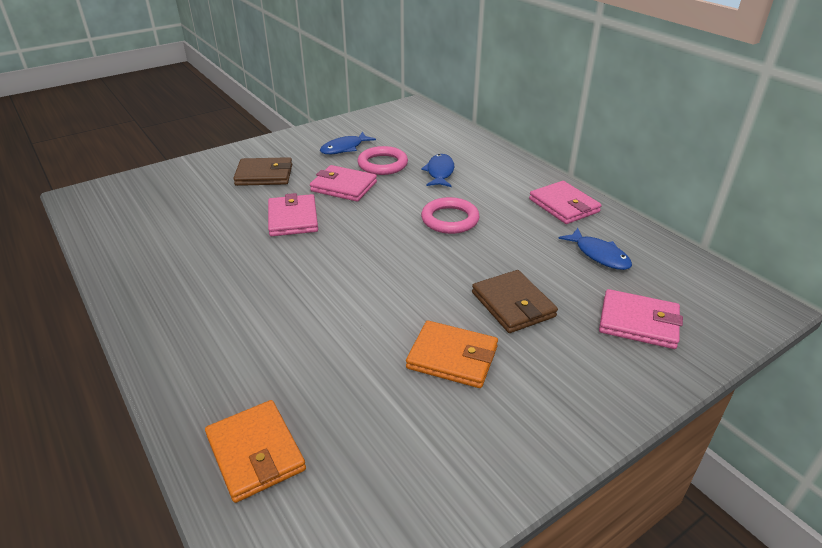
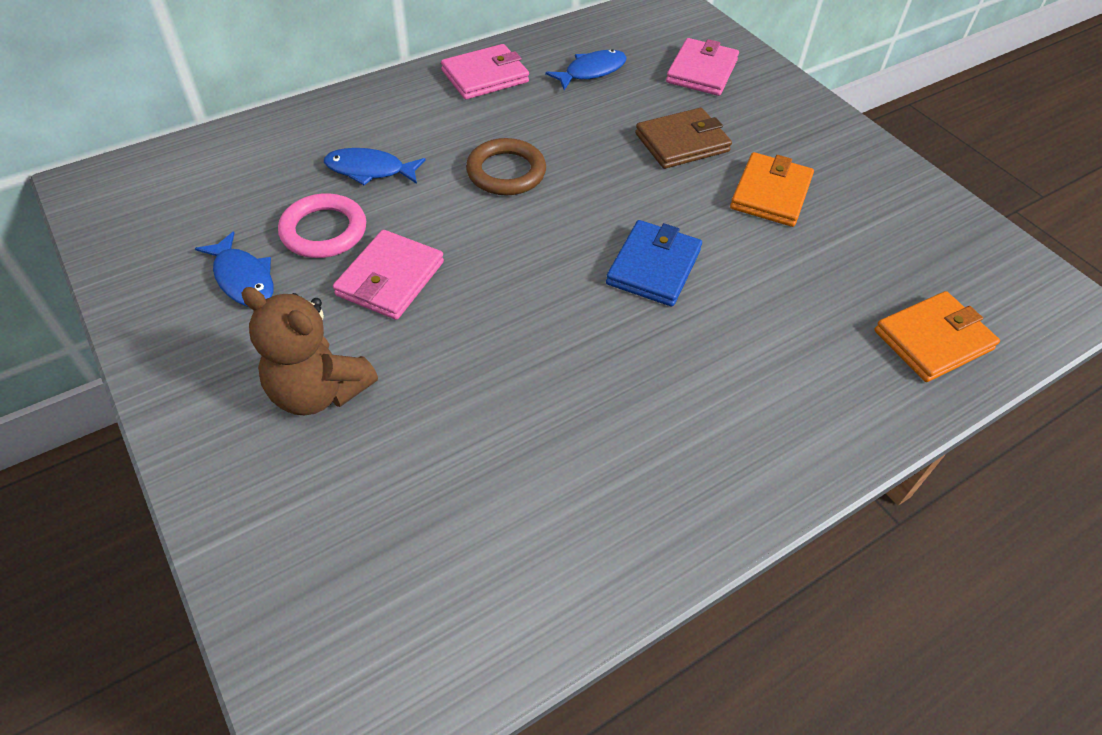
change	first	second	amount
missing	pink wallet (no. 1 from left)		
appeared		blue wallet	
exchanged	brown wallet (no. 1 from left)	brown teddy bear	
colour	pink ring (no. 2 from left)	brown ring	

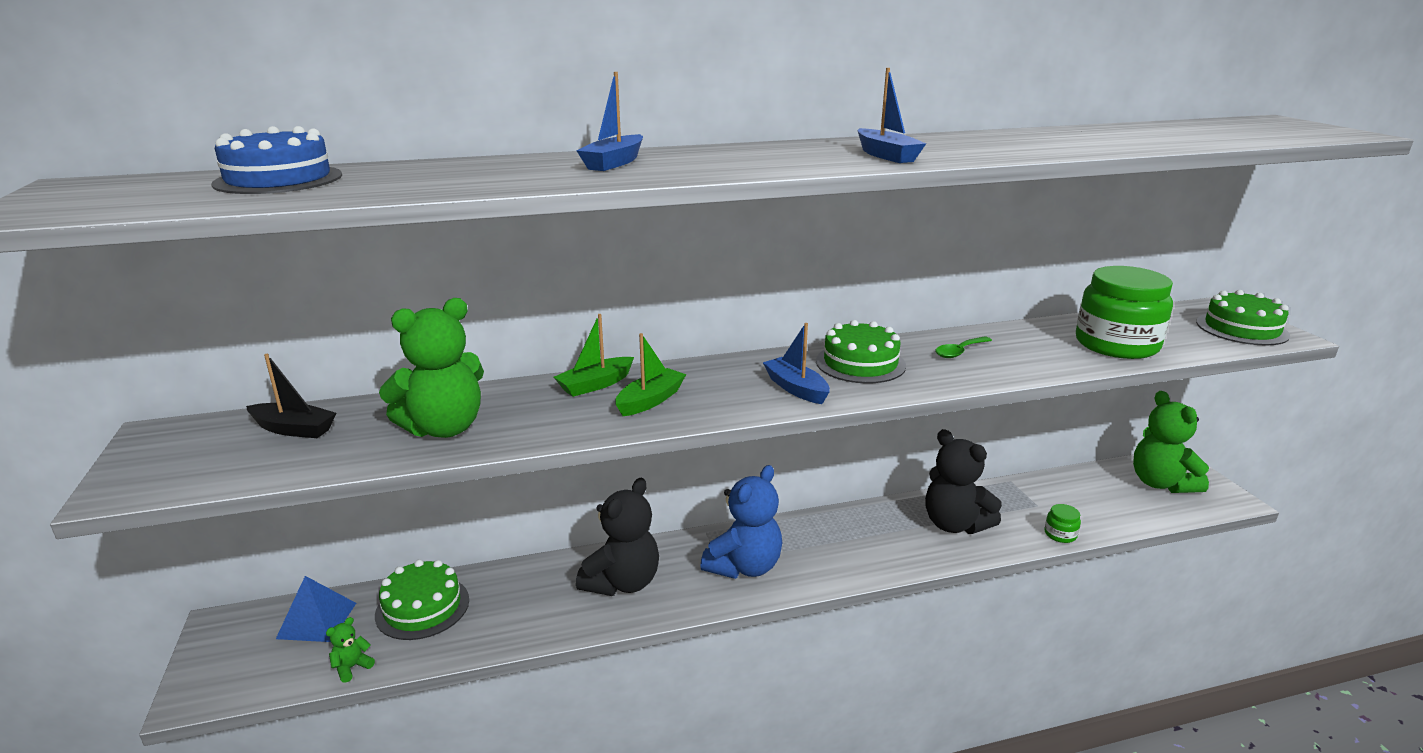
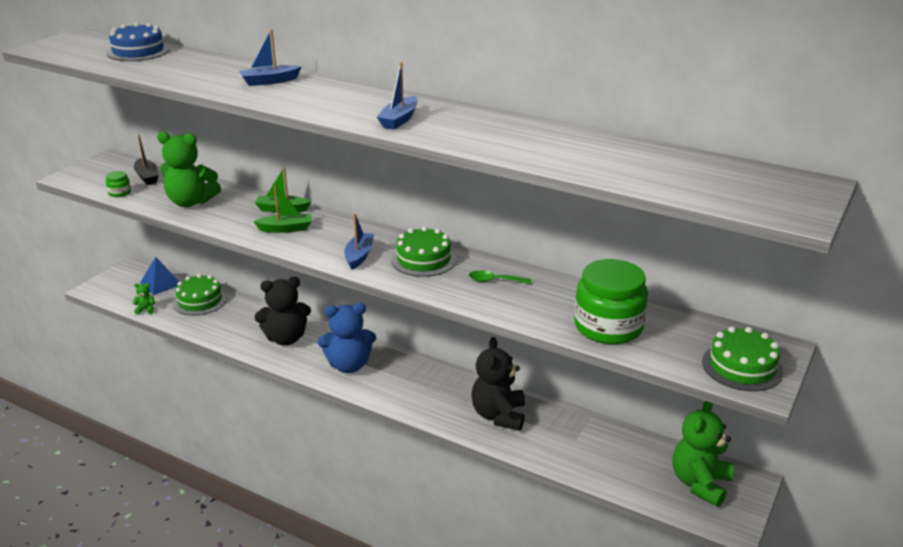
change	first	second	amount
relocated	green jar (no. 1 from left)		

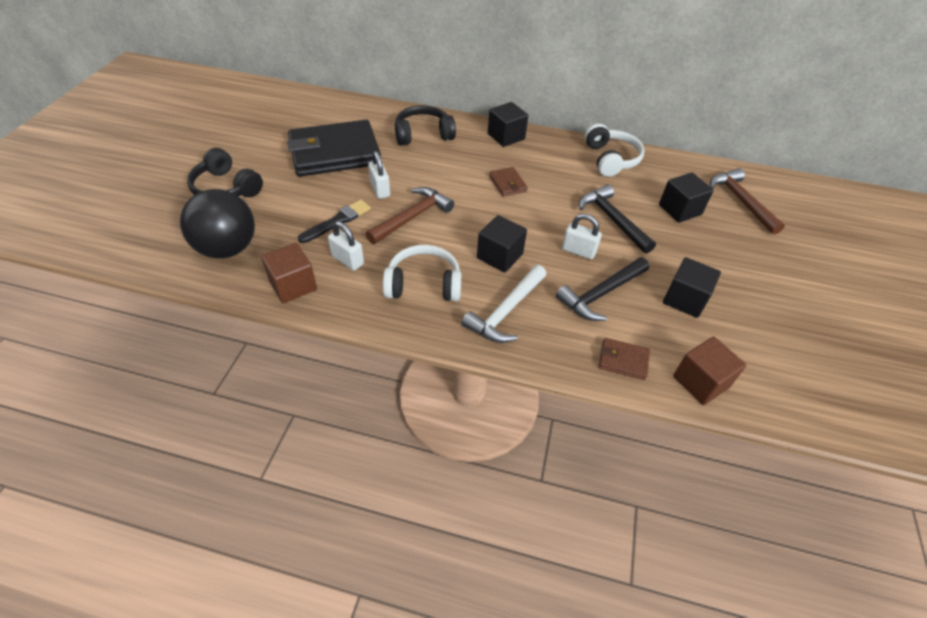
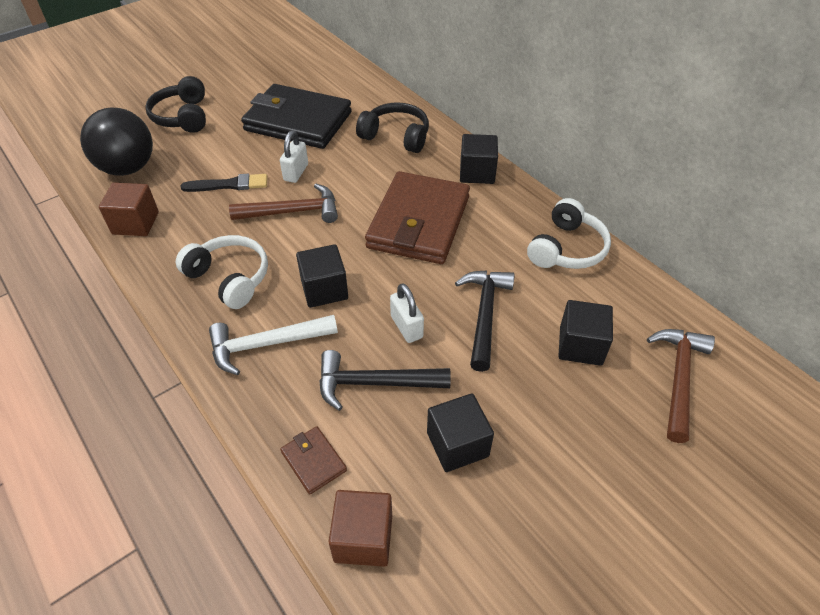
change	first	second	amount
missing	white padlock (no. 1 from left)		
size	brown wallet (no. 1 from left in the first image)	brown wallet (no. 2 from left)	x2.43

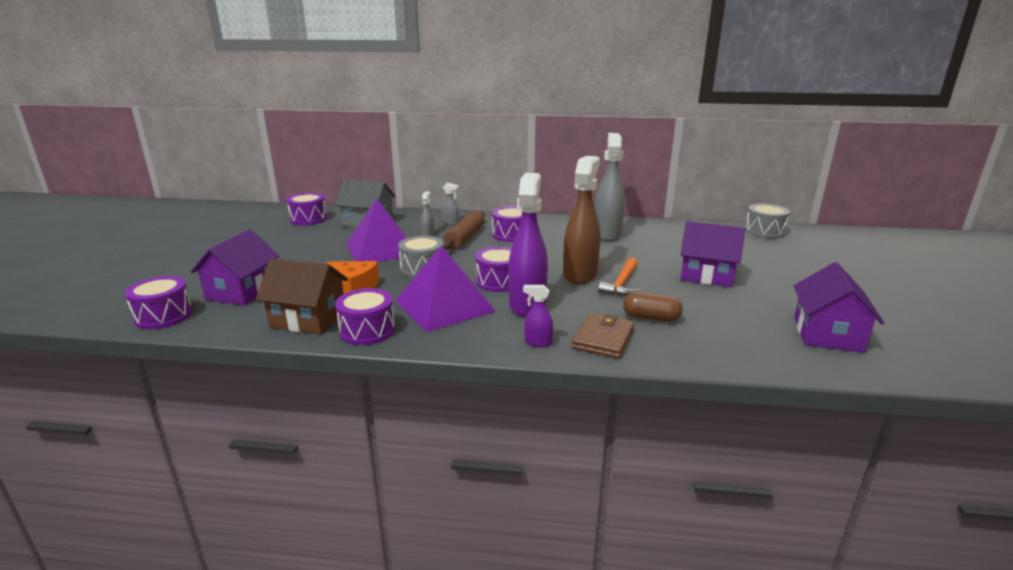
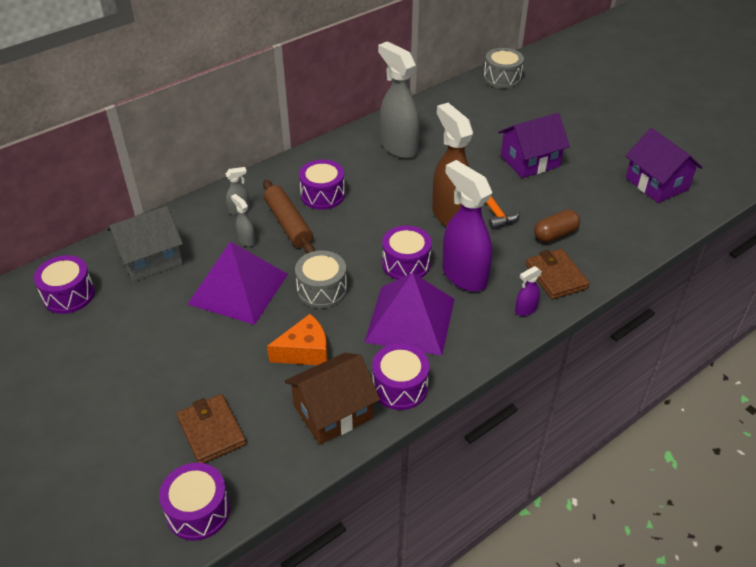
change	first	second	amount
exchanged	purple house (no. 1 from left)	brown wallet (no. 1 from left)	

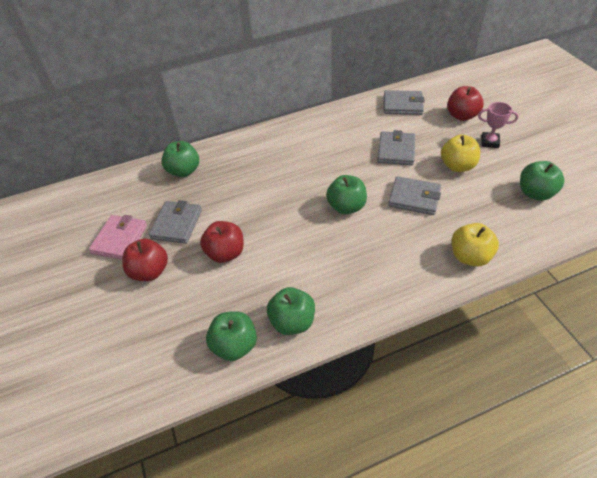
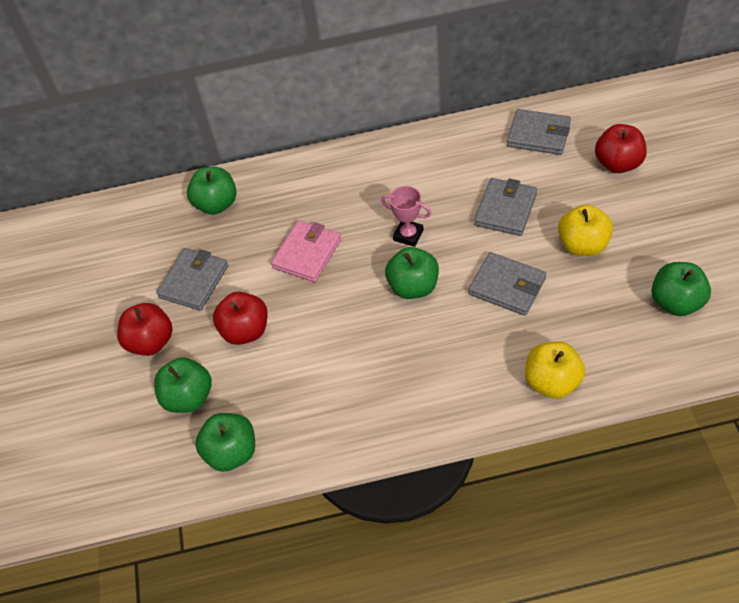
change	first	second	amount
relocated	pink wallet		
relocated	green apple (no. 3 from left in the first image)	green apple (no. 1 from left)	
relocated	pink trophy		

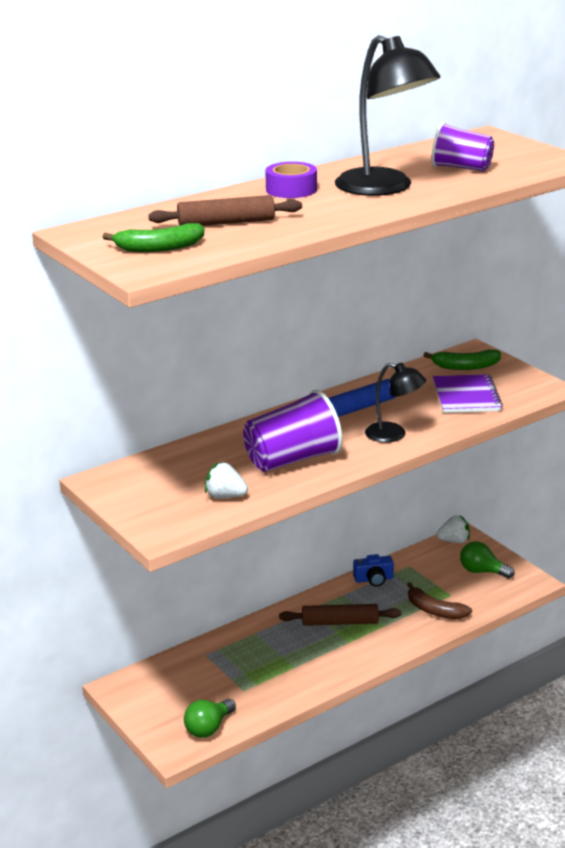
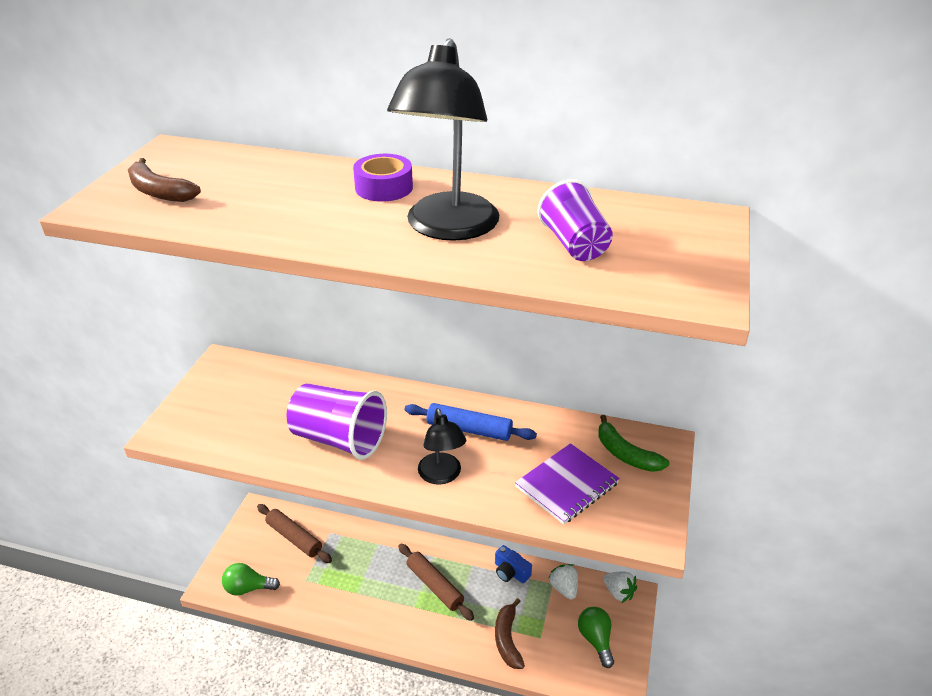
change	first	second	amount
relocated	brown rolling pin (no. 1 from left)		
relocated	white strawberry (no. 1 from left)		
colour	green banana (no. 1 from left)	brown banana (no. 1 from left)	

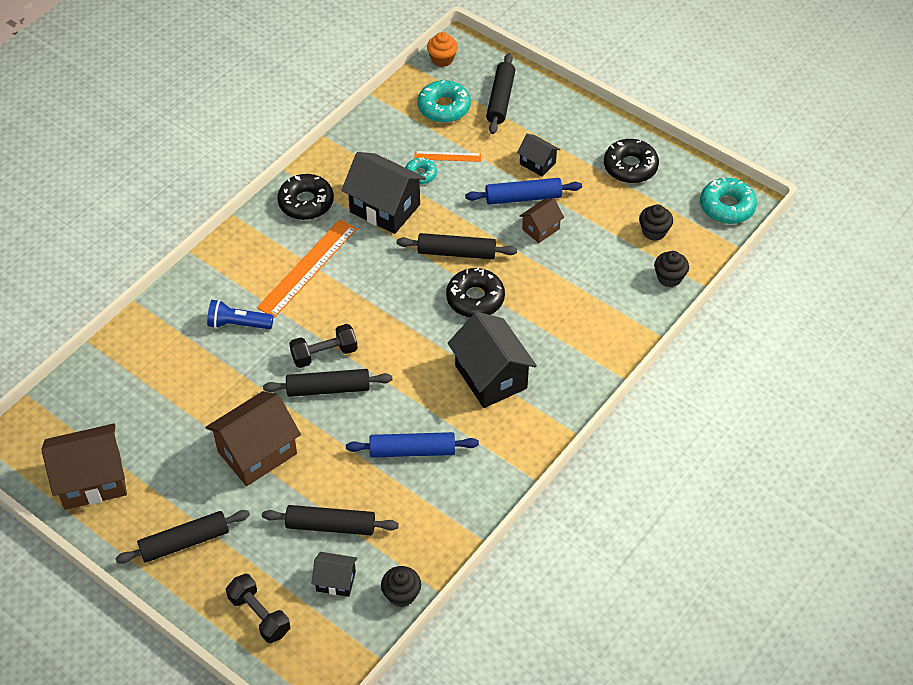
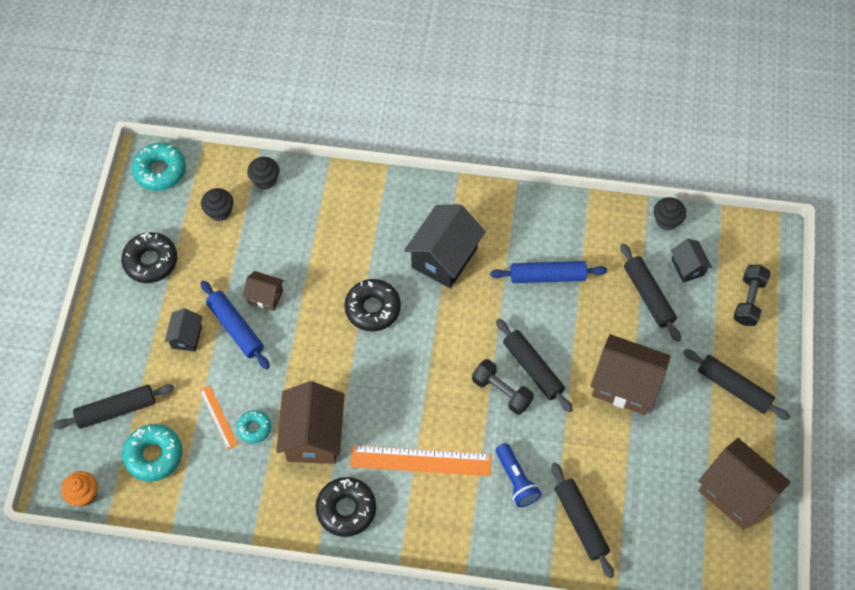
change	first	second	amount
relocated	black rolling pin (no. 4 from left in the first image)	black rolling pin (no. 3 from left)	
colour	black house (no. 2 from left)	brown house (no. 2 from left)	
spun	blue rolling pin (no. 1 from left in the first image)	blue rolling pin (no. 2 from left)	60 degrees counterclockwise

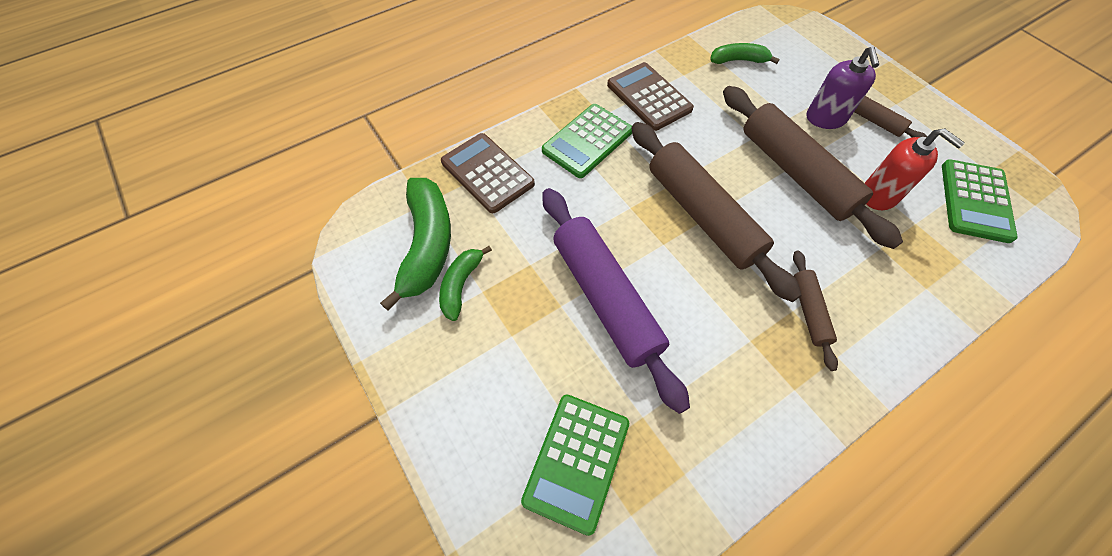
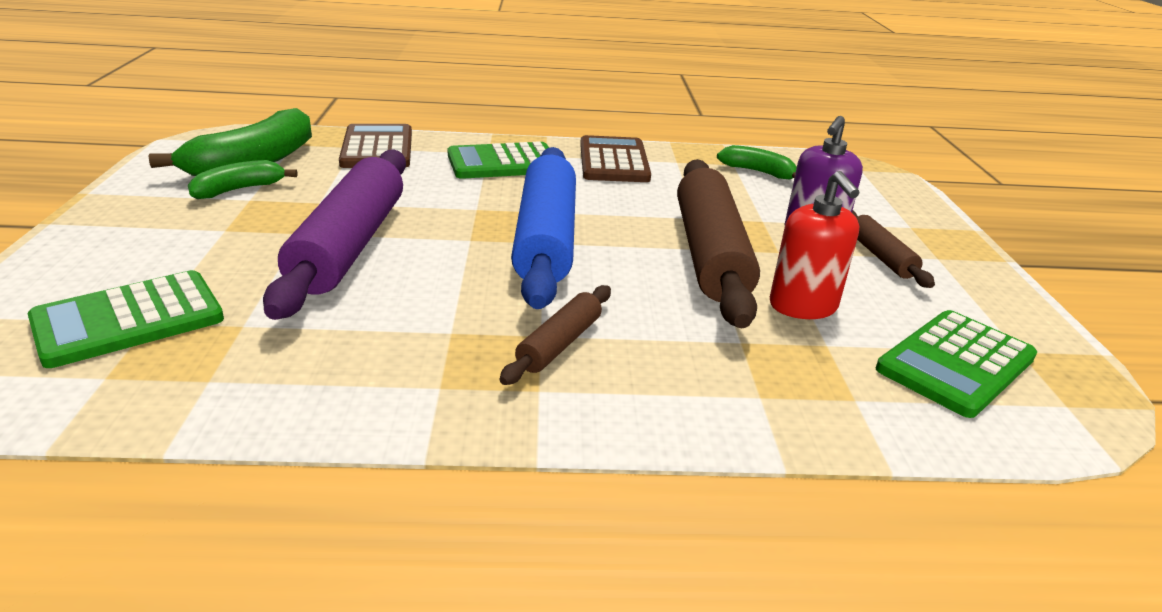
change	first	second	amount
colour	brown rolling pin (no. 1 from left)	blue rolling pin	

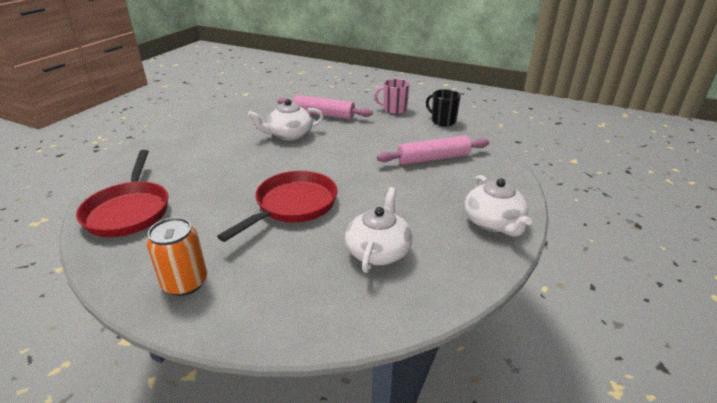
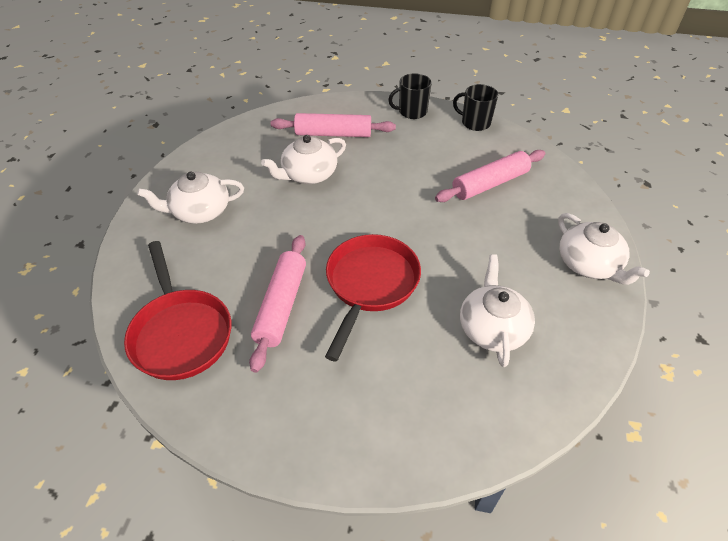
change	first	second	amount
missing	orange can		
appeared		white teapot (no. 1 from left)	
appeared		pink rolling pin (no. 1 from left)	
colour	pink mug	black mug (no. 1 from left)	

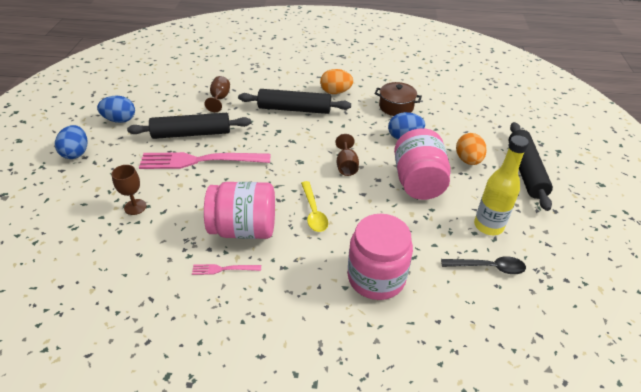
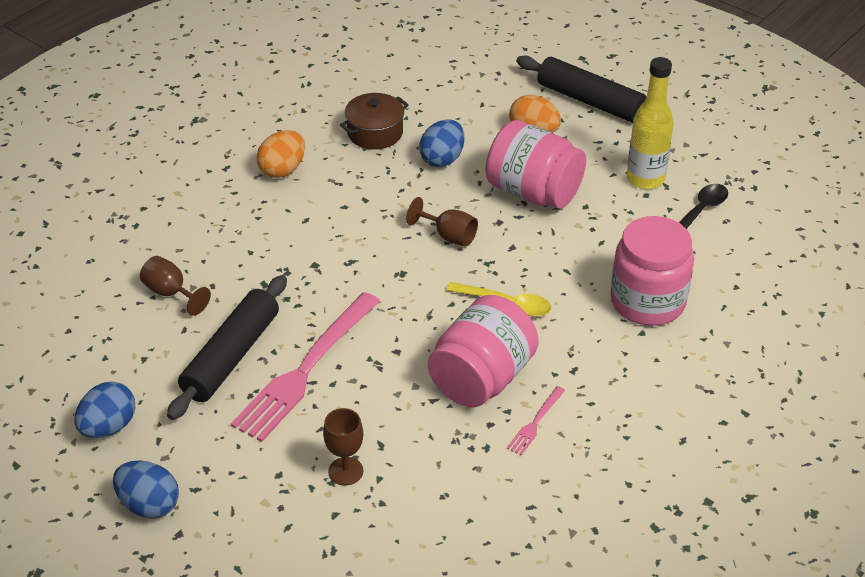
change	first	second	amount
missing	black rolling pin (no. 2 from left)		

